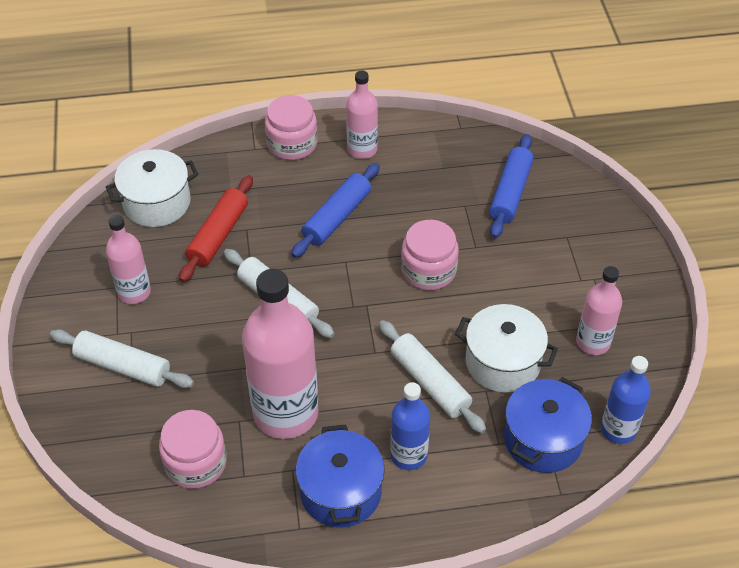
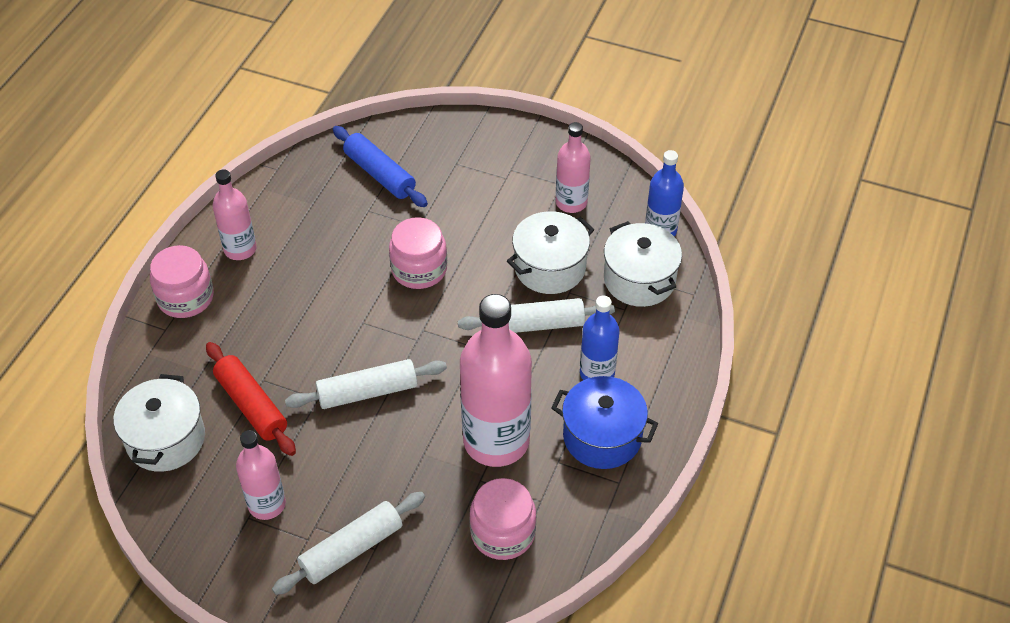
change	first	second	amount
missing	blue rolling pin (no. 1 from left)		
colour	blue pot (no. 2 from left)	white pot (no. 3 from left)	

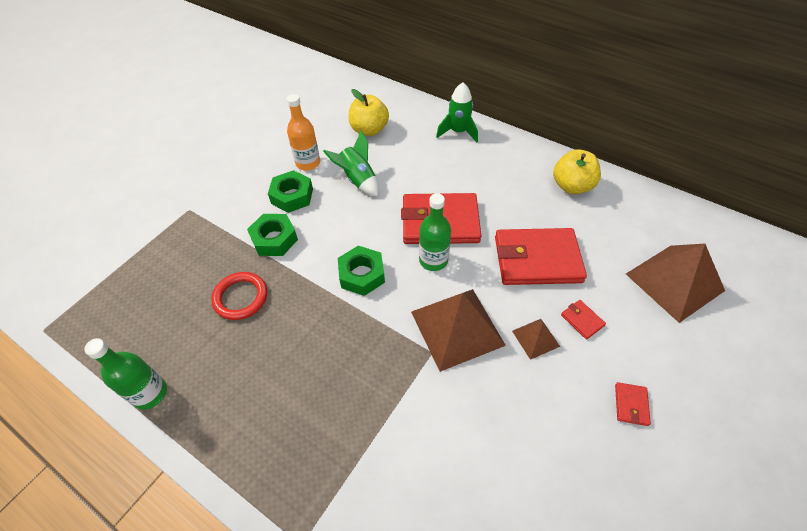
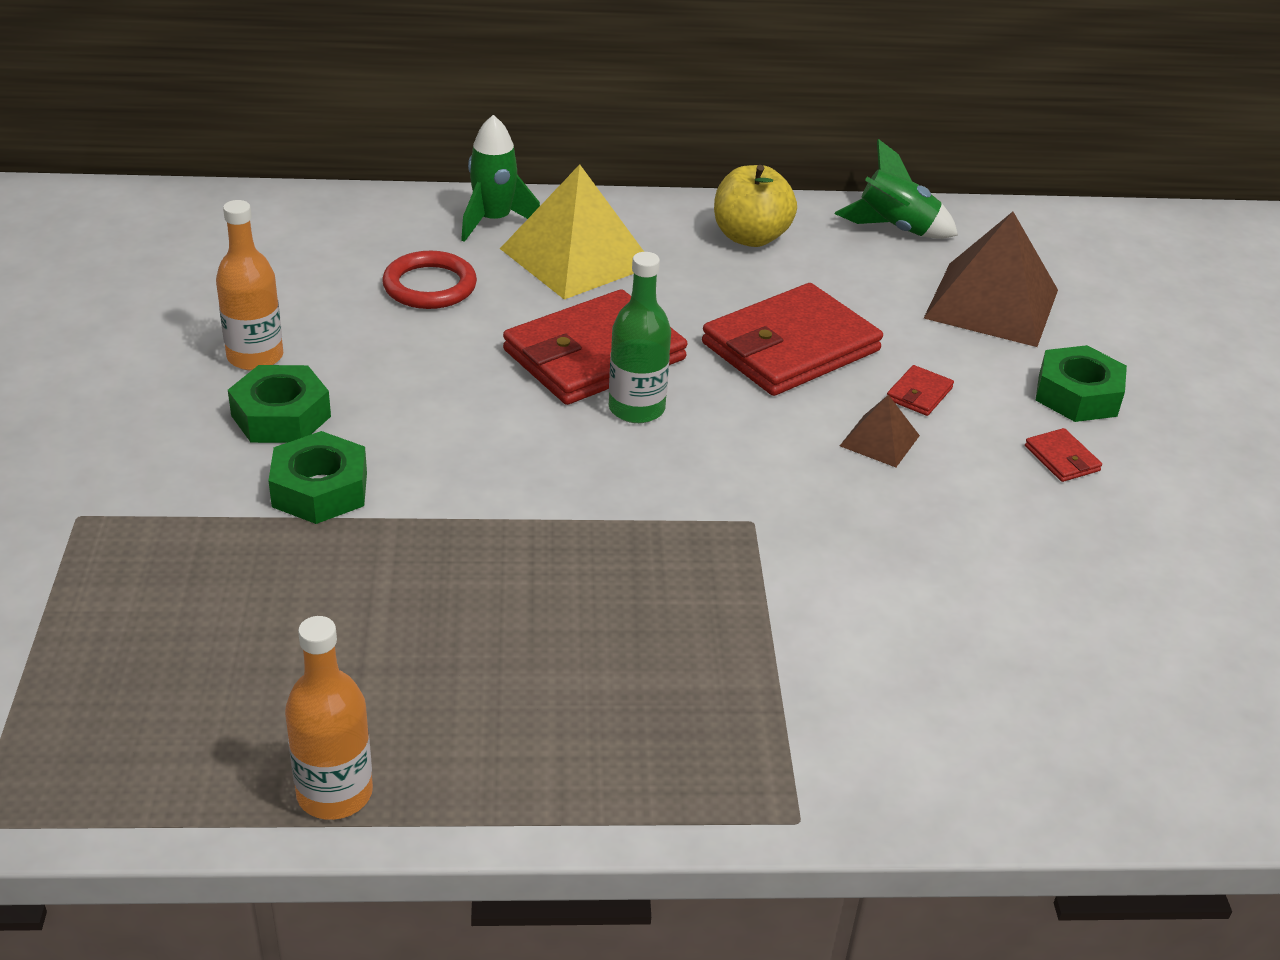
change	first	second	amount
missing	yellow apple (no. 1 from left)		
missing	brown pyramid (no. 1 from left)		
appeared		yellow pyramid	
relocated	red ring		
relocated	green rocket (no. 1 from left in the first image)	green rocket (no. 2 from left)	
relocated	green nut (no. 3 from left)		
colour	green bottle (no. 1 from left)	orange bottle (no. 2 from left)	
spun	red wallet (no. 3 from left)		75 degrees counterclockwise

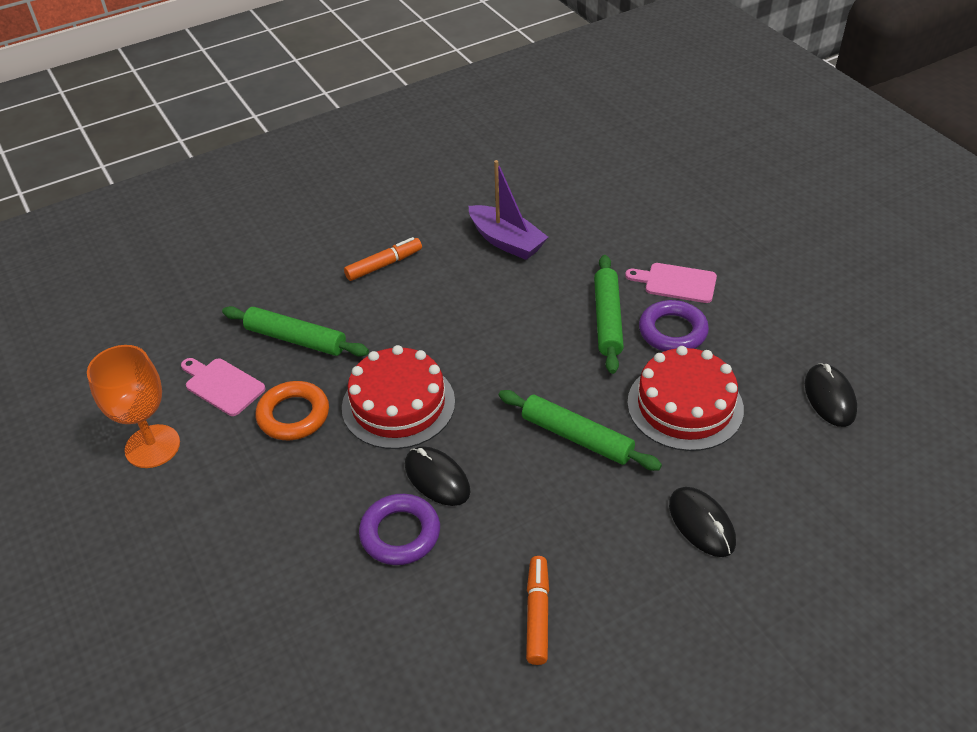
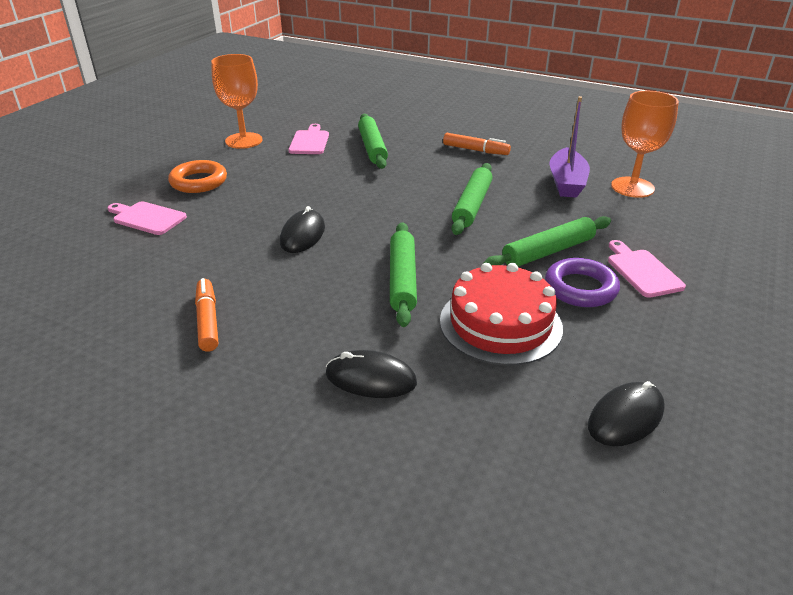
change	first	second	amount
missing	red cake (no. 1 from left)		
missing	purple ring (no. 1 from left)		
appeared		pink cutting board (no. 1 from left)	
appeared		green rolling pin (no. 3 from left)	
appeared		orange goblet (no. 2 from left)	
relocated	orange ring		
spun	orange marker (no. 2 from left in the first image)	orange marker (no. 1 from left)	75 degrees counterclockwise
spun	black mouse (no. 2 from left)		75 degrees clockwise

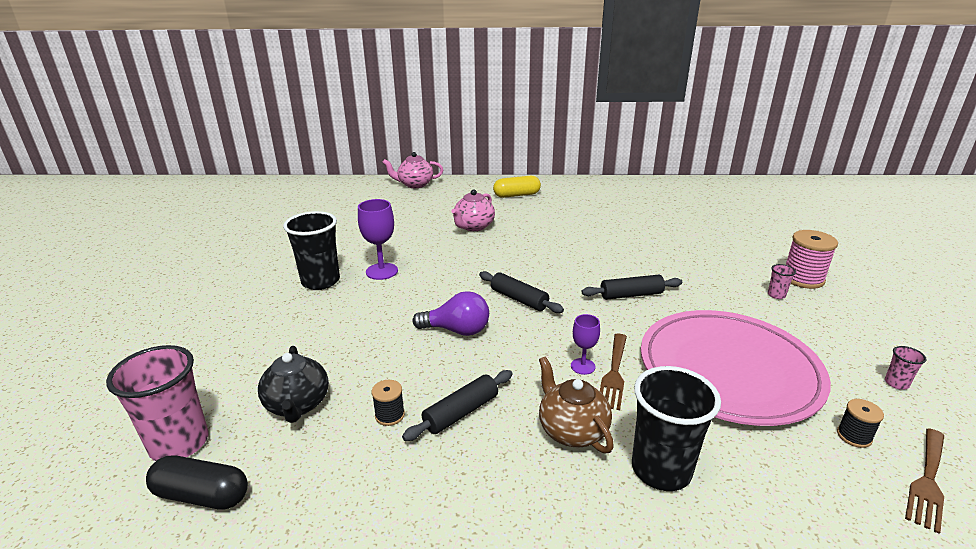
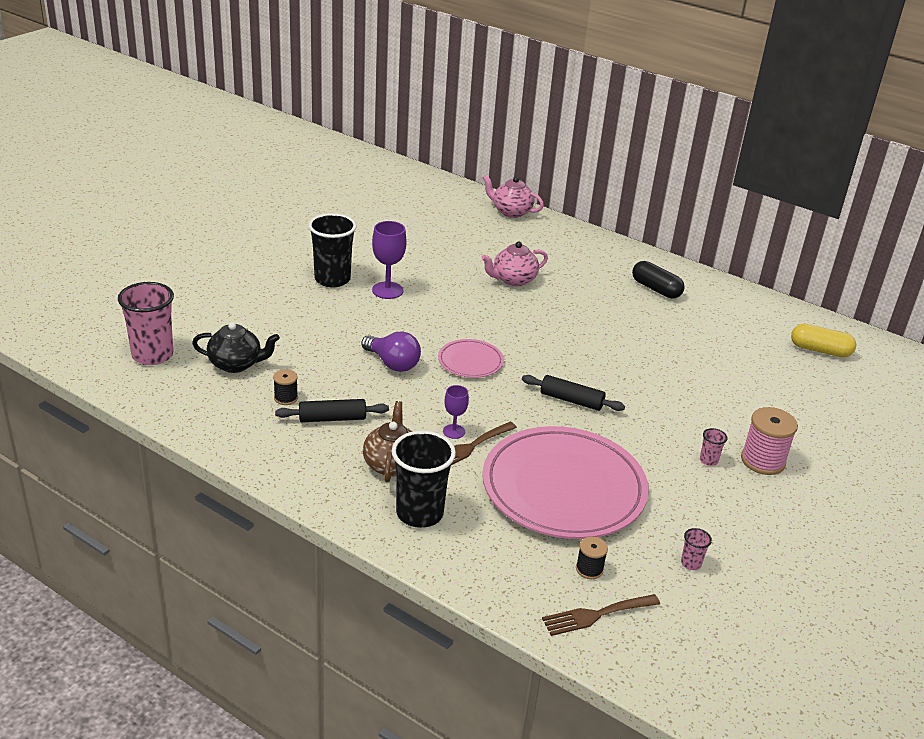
change	first	second	amount
relocated	black capsule		
relocated	yellow capsule		
exchanged	black rolling pin (no. 2 from left)	pink plate (no. 1 from left)	
spun	black teapot		105 degrees counterclockwise

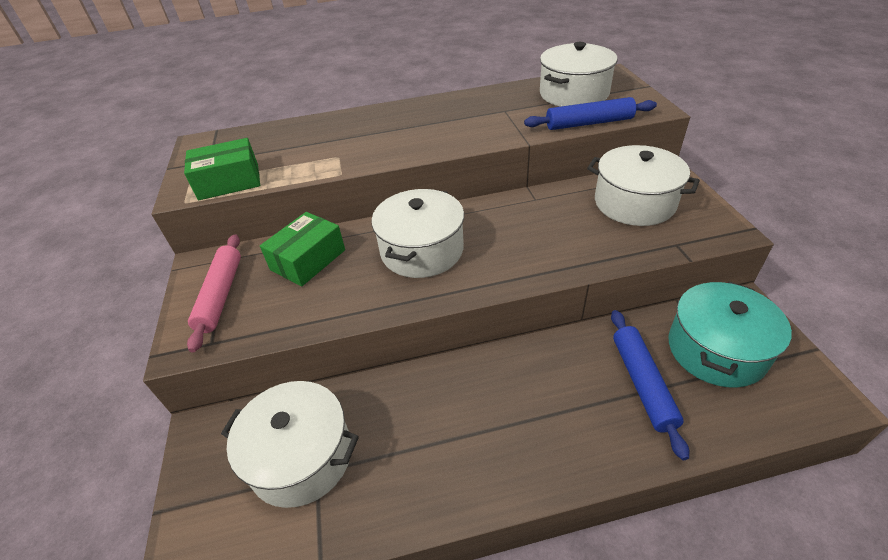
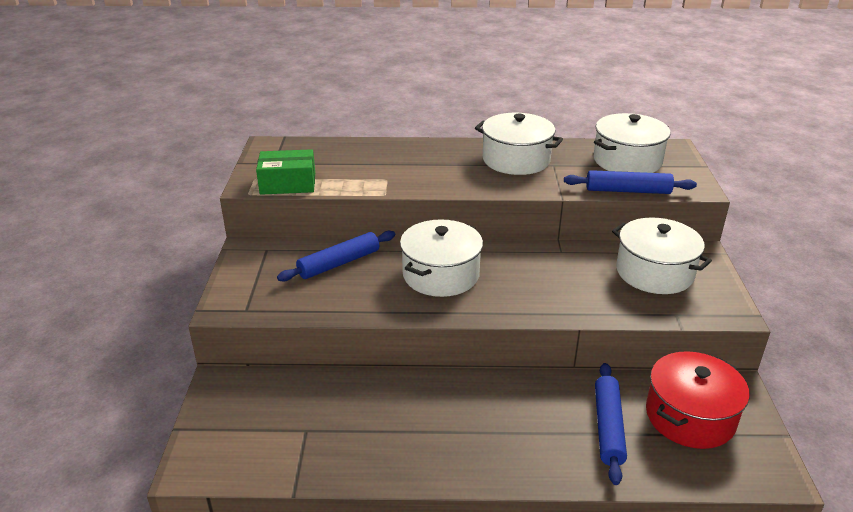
change	first	second	amount
missing	pink rolling pin		
relocated	white pot (no. 1 from left in the first image)	white pot (no. 2 from left)	
exchanged	green box (no. 2 from left)	blue rolling pin (no. 1 from left)	
colour	turquoise pot	red pot	

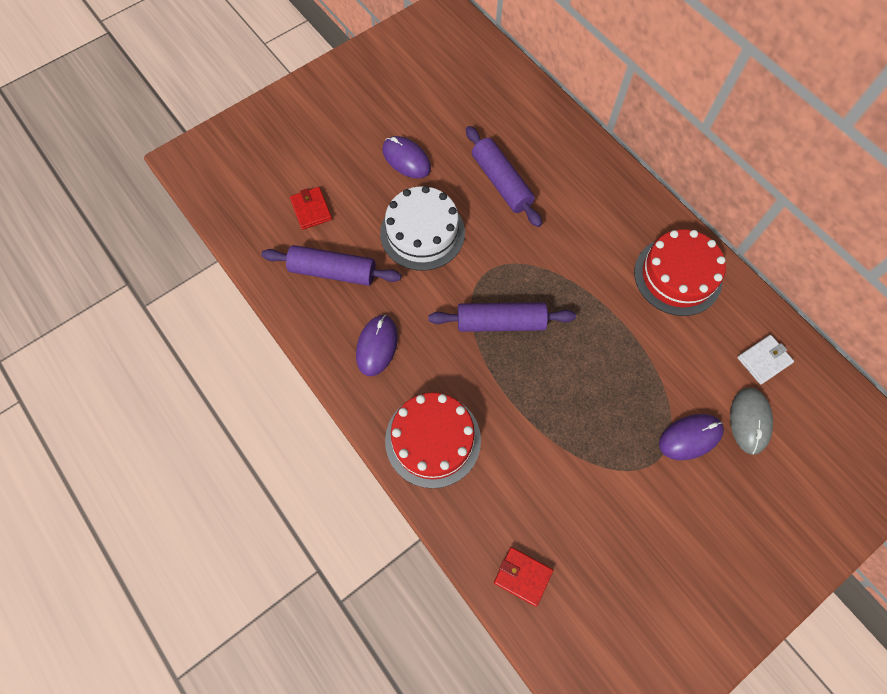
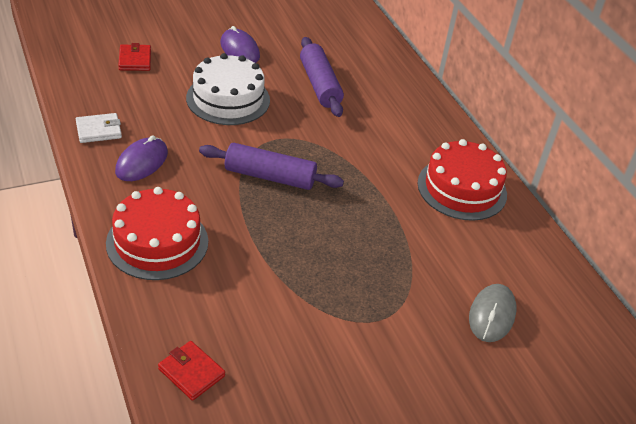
change	first	second	amount
missing	purple rolling pin (no. 1 from left)		
missing	purple mouse (no. 3 from left)		
relocated	white wallet		

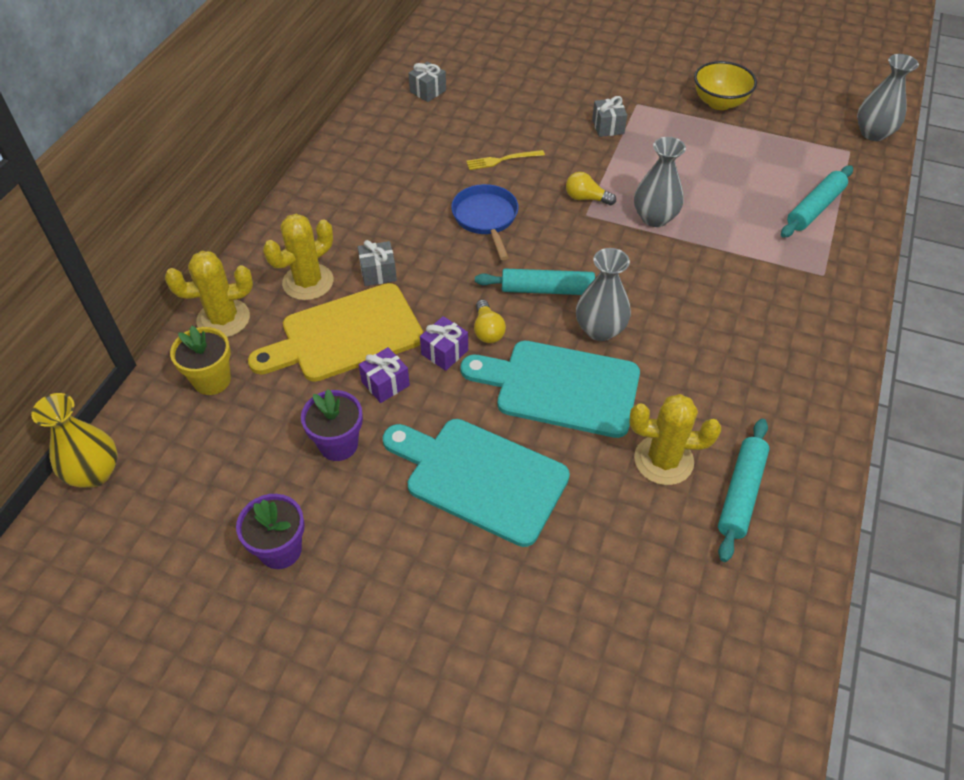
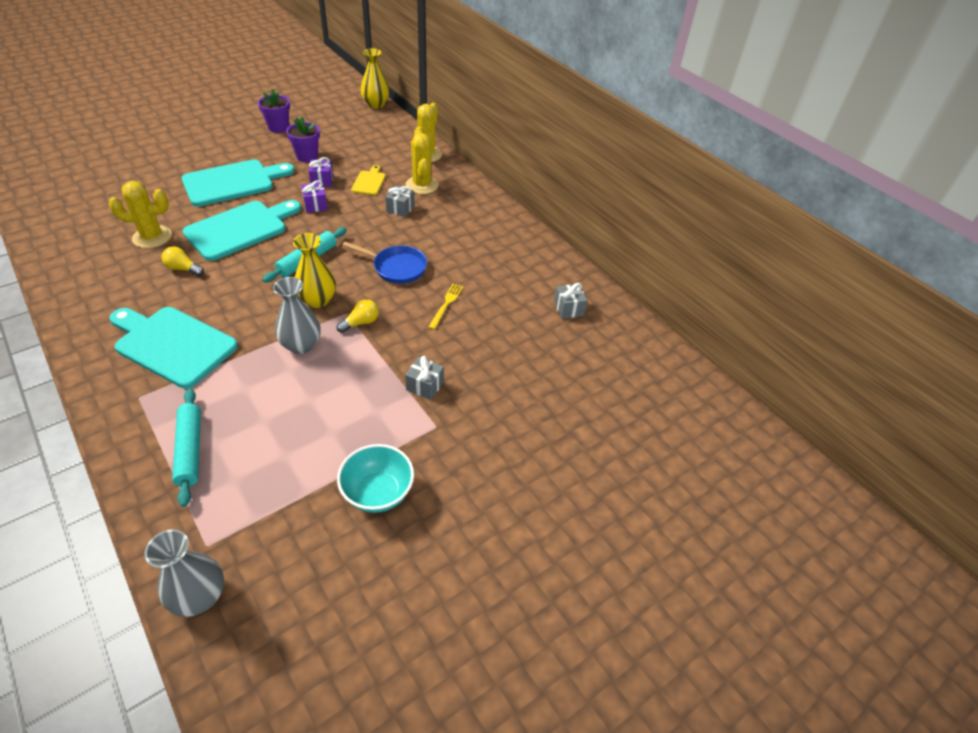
change	first	second	amount
missing	yellow flower pot		
missing	grey vase (no. 1 from left)		
missing	turquoise rolling pin (no. 2 from left)		
appeared		turquoise cutting board (no. 1 from left)	
appeared		yellow vase (no. 1 from left)	
relocated	yellow light bulb (no. 1 from left)		
colour	yellow bowl	turquoise bowl	
spun	yellow cactus (no. 3 from left in the first image)	yellow cactus (no. 1 from left)	45 degrees clockwise
size	yellow cutting board		x0.49

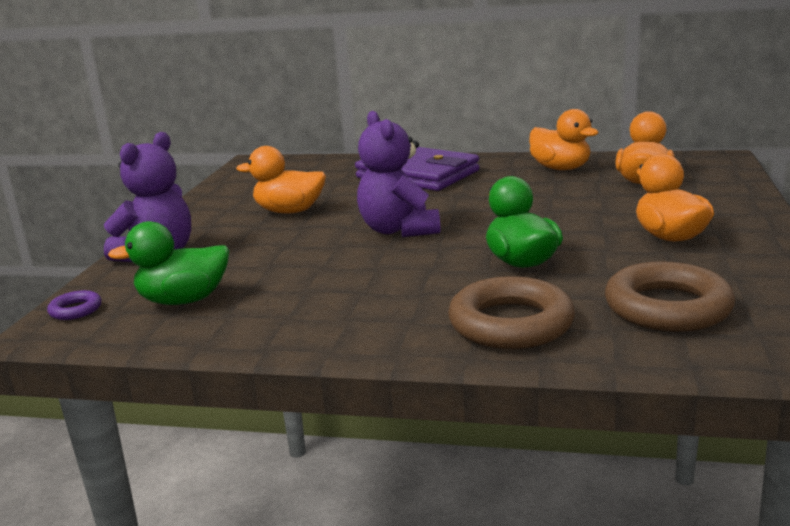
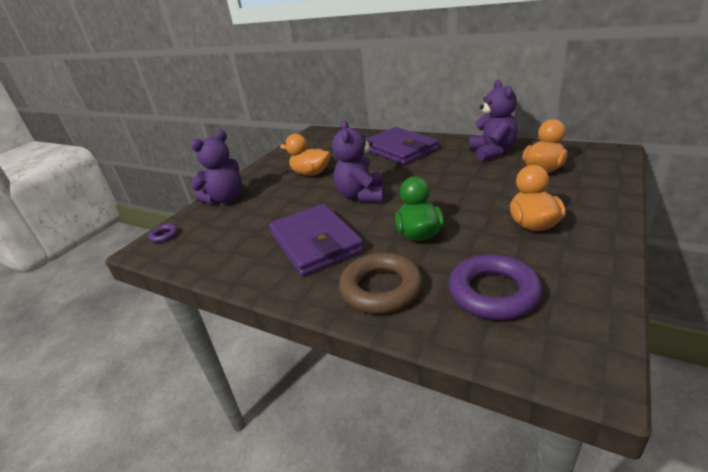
change	first	second	amount
missing	green duck (no. 1 from left)		
appeared		purple wallet (no. 1 from left)	
exchanged	orange duck (no. 2 from left)	purple teddy bear (no. 3 from left)	
colour	brown ring (no. 2 from left)	purple ring (no. 2 from left)	

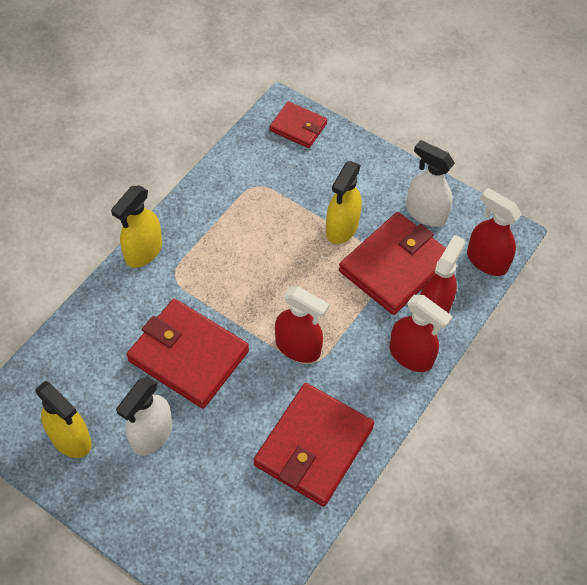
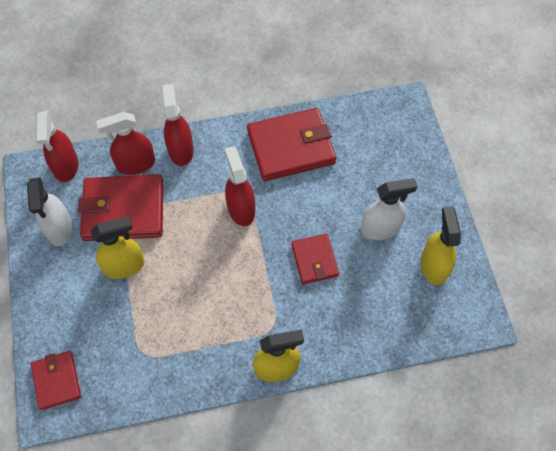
change	first	second	amount
size	red wallet (no. 1 from left in the first image)	red wallet (no. 4 from left)	x0.56

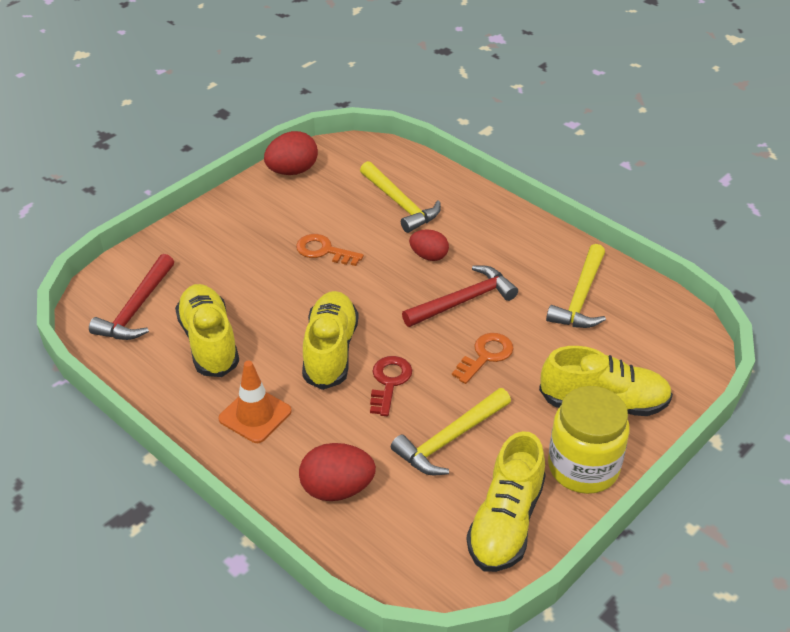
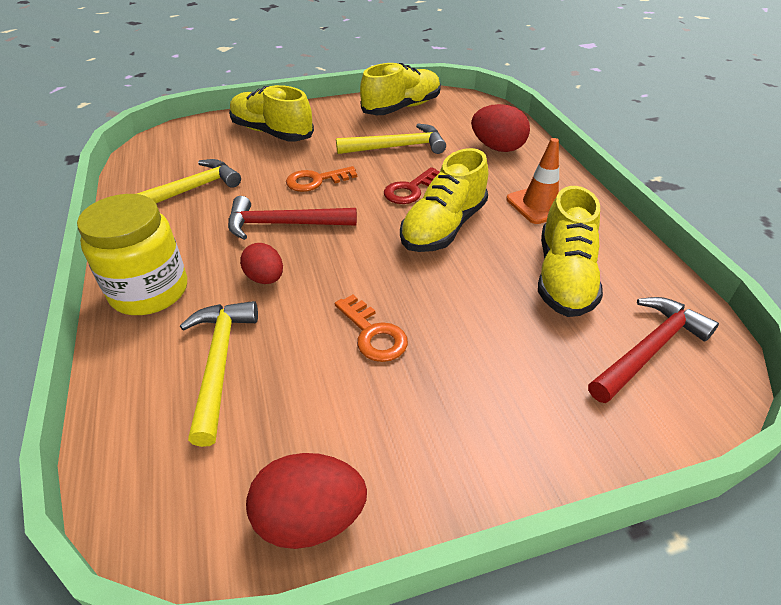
change	first	second	amount
relocated	yellow jar		

